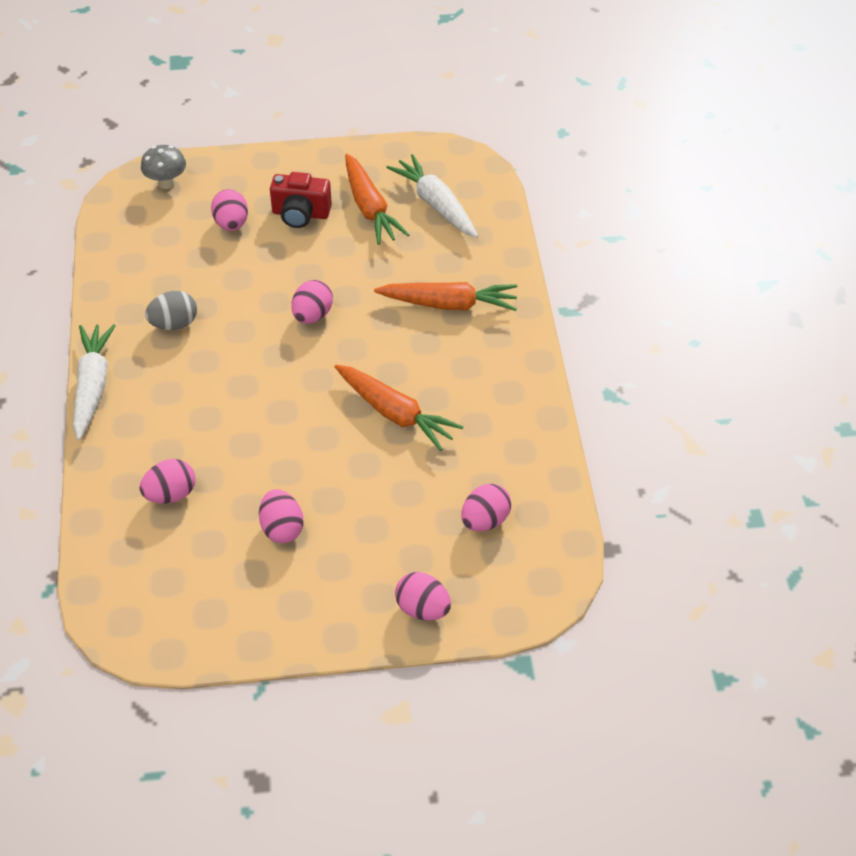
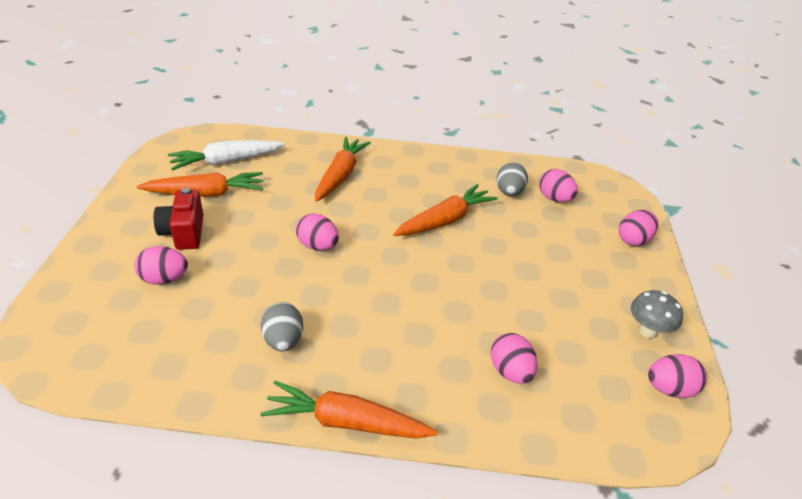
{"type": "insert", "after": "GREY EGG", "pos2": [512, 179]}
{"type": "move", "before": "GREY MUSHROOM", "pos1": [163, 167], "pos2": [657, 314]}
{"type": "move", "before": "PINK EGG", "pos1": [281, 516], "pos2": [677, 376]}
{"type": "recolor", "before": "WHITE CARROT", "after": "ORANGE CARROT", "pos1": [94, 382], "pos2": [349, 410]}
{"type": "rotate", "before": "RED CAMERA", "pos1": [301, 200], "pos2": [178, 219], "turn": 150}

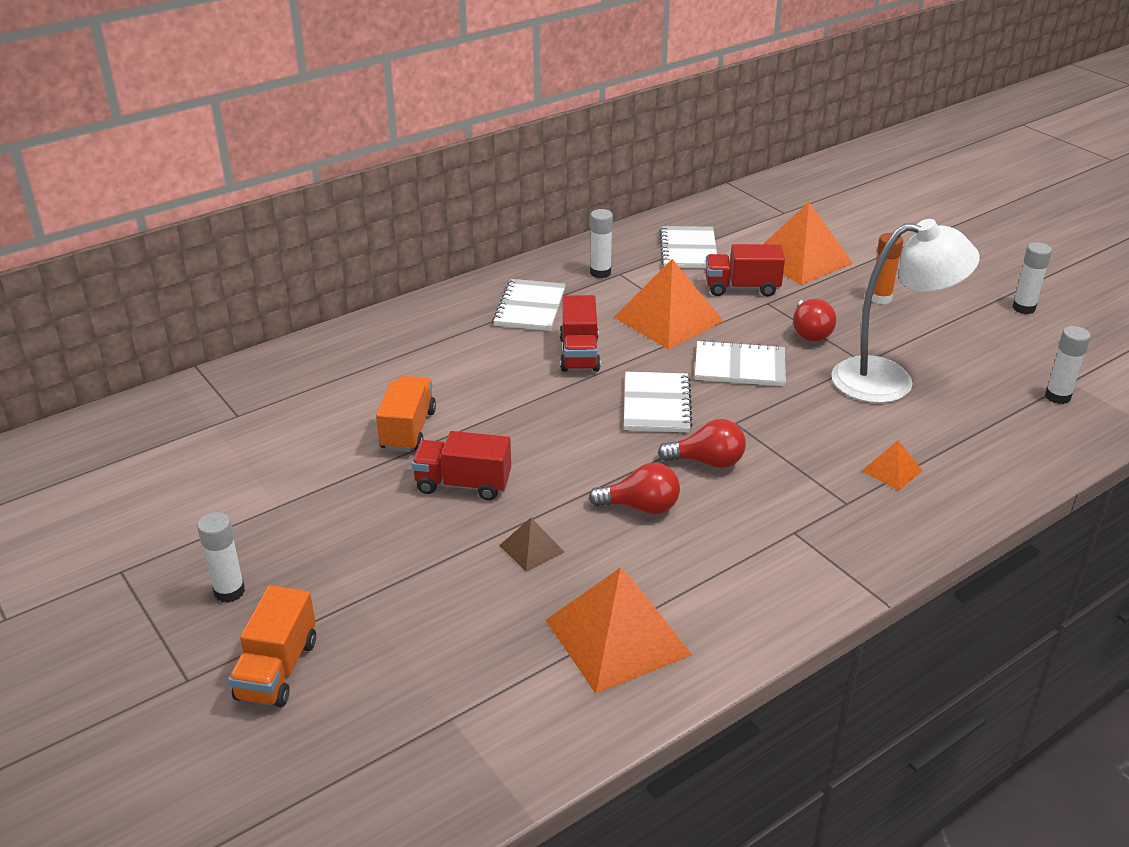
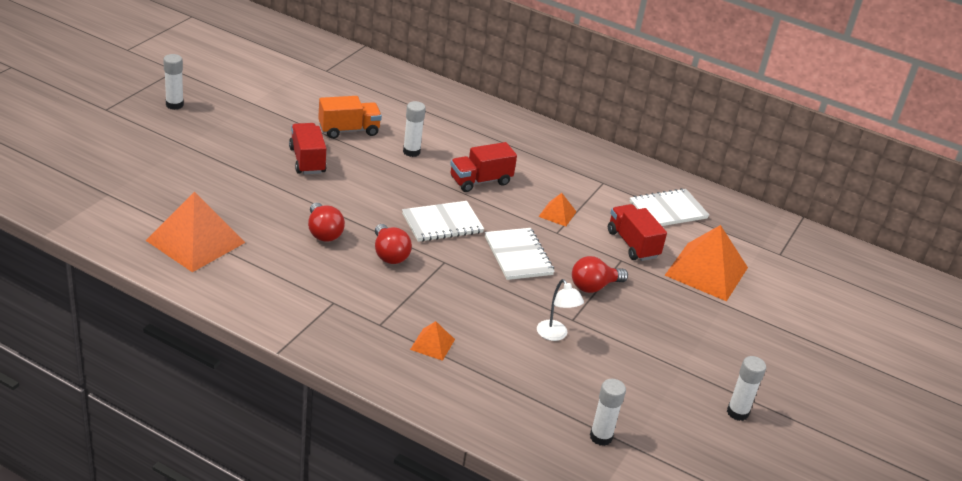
{"type": "delete", "before": "ORANGE TRUCK", "pos1": [272, 646]}
{"type": "delete", "before": "WHITE NOTEBOOK", "pos1": [529, 305]}
{"type": "delete", "before": "BROWN PYRAMID", "pos1": [531, 545]}
{"type": "delete", "before": "ORANGE GLUE STICK", "pos1": [887, 268]}
{"type": "move", "before": "WHITE GLUE STICK", "pos1": [601, 243], "pos2": [414, 129]}
{"type": "resize", "before": "ORANGE PYRAMID", "pos1": [669, 304], "pos2": [557, 210], "scale": 0.47}
{"type": "resize", "before": "WHITE LAMP", "pos1": [905, 311], "pos2": [560, 310], "scale": 0.46}

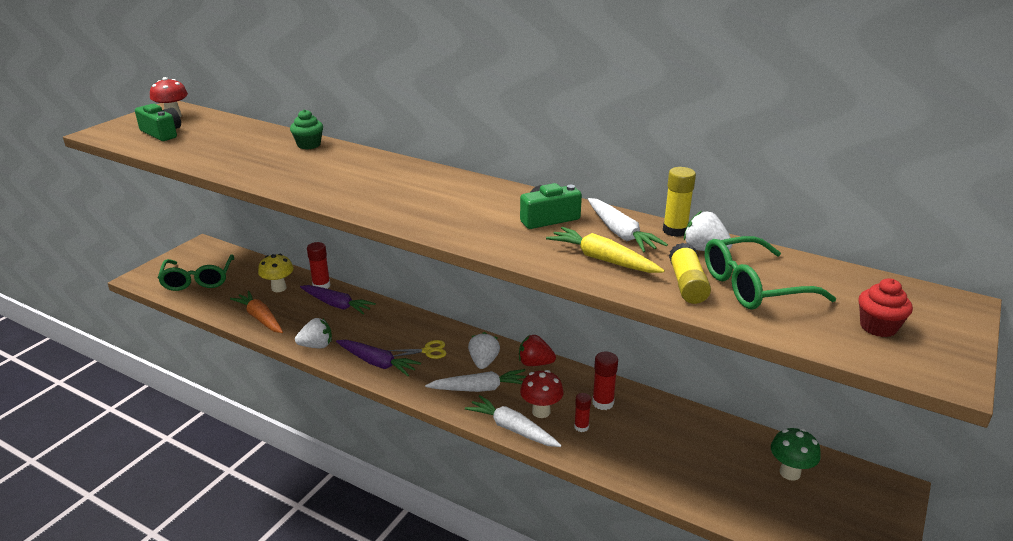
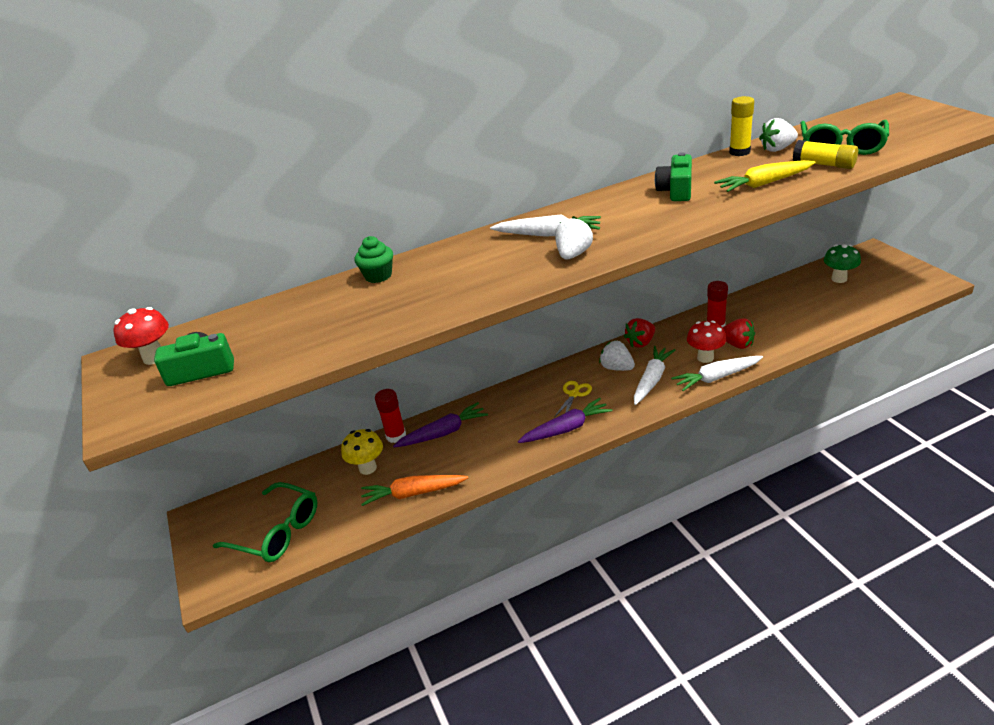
{"type": "delete", "before": "RED CUPCAKE", "pos1": [885, 307]}
{"type": "move", "before": "WHITE STRAWBERRY", "pos1": [313, 333], "pos2": [574, 238]}
{"type": "move", "before": "WHITE CARROT", "pos1": [628, 225], "pos2": [545, 225]}
{"type": "replace", "before": "RED GLUE STICK", "after": "RED STRAWBERRY", "pos1": [582, 412], "pos2": [739, 333]}

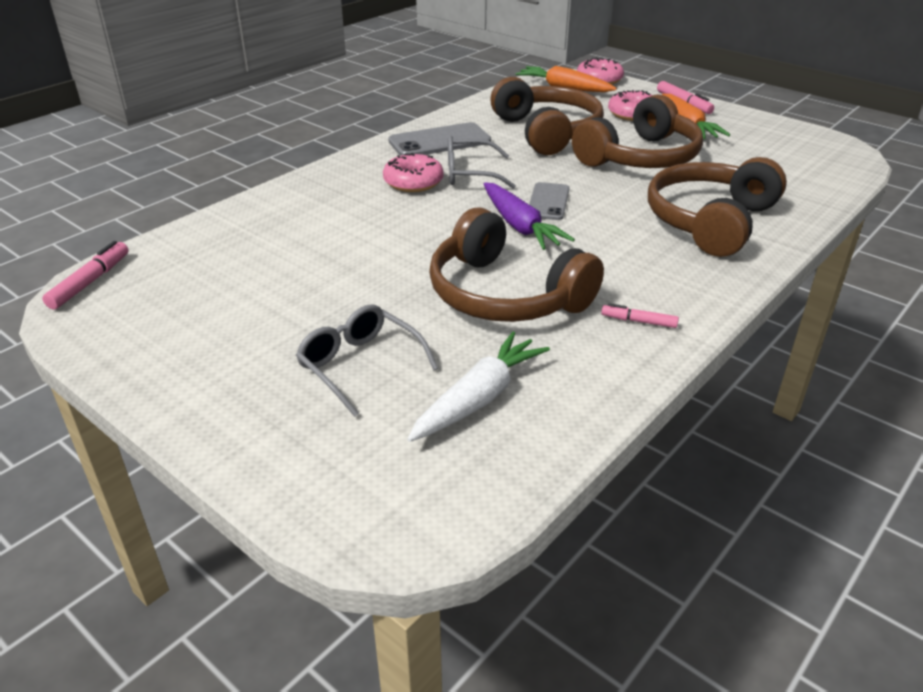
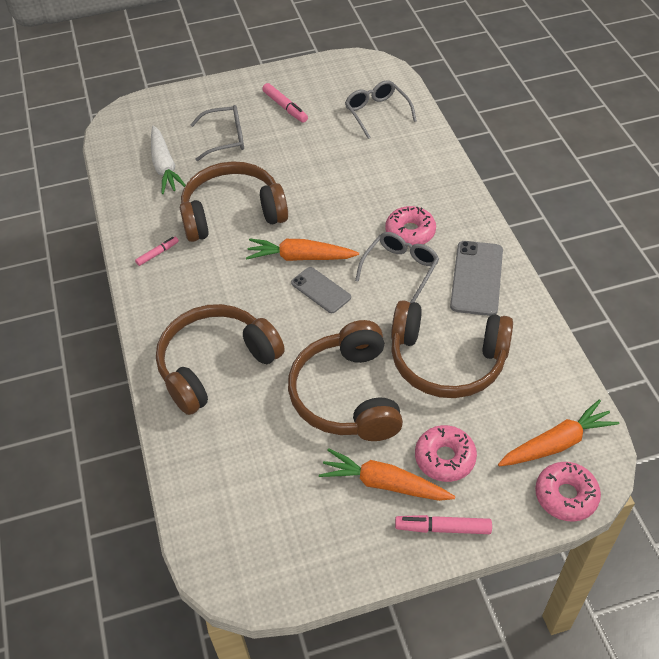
{"type": "insert", "after": "GREY GLASSES", "pos2": [381, 109]}
{"type": "move", "before": "PINK MARKER", "pos1": [85, 275], "pos2": [285, 103]}
{"type": "recolor", "before": "PURPLE CARROT", "after": "ORANGE CARROT", "pos1": [529, 216], "pos2": [302, 249]}
{"type": "rotate", "before": "BROWN HEADPHONES", "pos1": [717, 207], "pos2": [220, 359], "turn": -105}

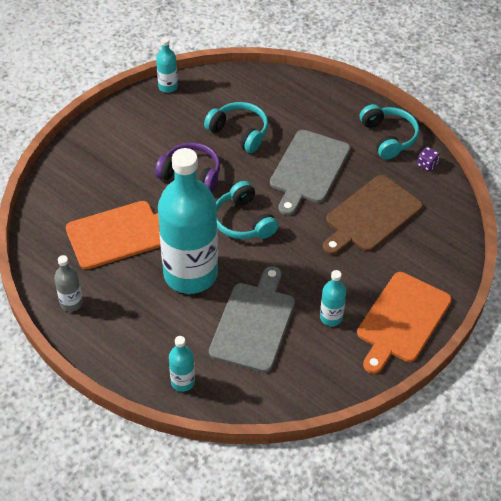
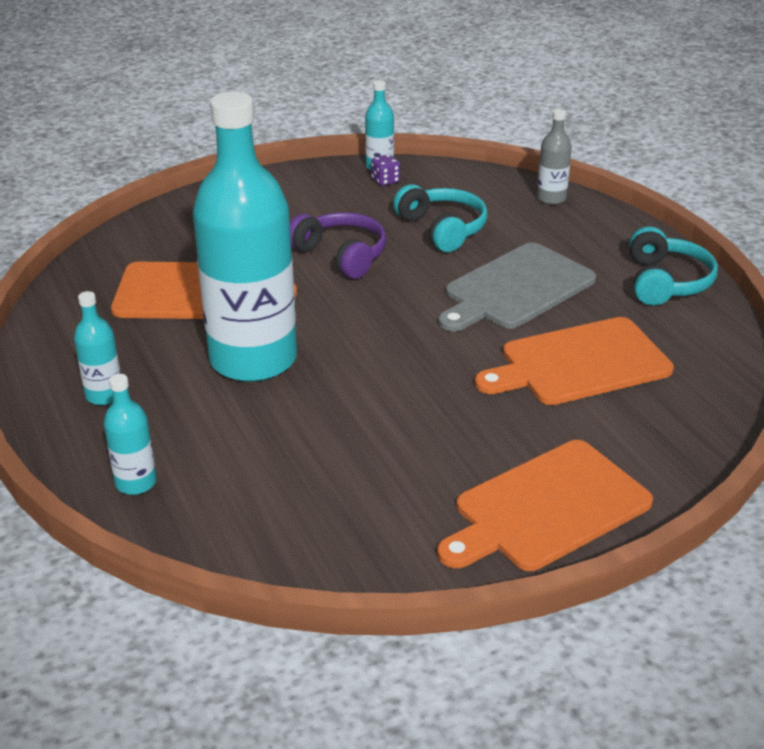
{"type": "delete", "before": "GREY CUTTING BOARD", "pos1": [252, 319]}
{"type": "delete", "before": "TURQUOISE HEADPHONES", "pos1": [247, 210]}
{"type": "move", "before": "GREY BOTTLE", "pos1": [68, 283], "pos2": [554, 157]}
{"type": "move", "before": "TURQUOISE BOTTLE", "pos1": [333, 298], "pos2": [97, 348]}
{"type": "move", "before": "PURPLE DICE", "pos1": [428, 159], "pos2": [385, 170]}
{"type": "recolor", "before": "BROWN CUTTING BOARD", "after": "ORANGE CUTTING BOARD", "pos1": [373, 215], "pos2": [574, 361]}

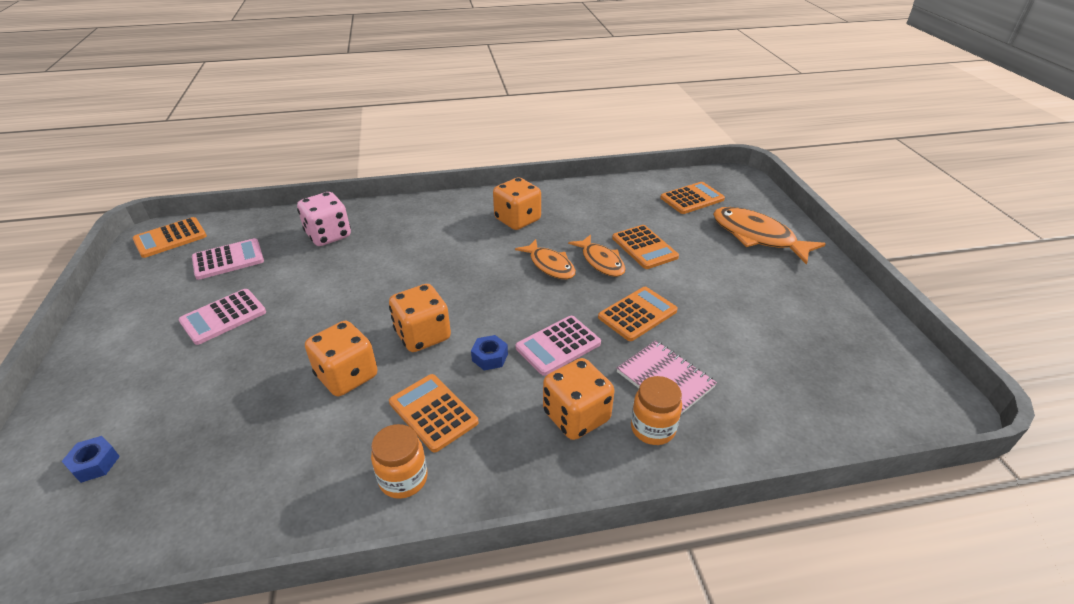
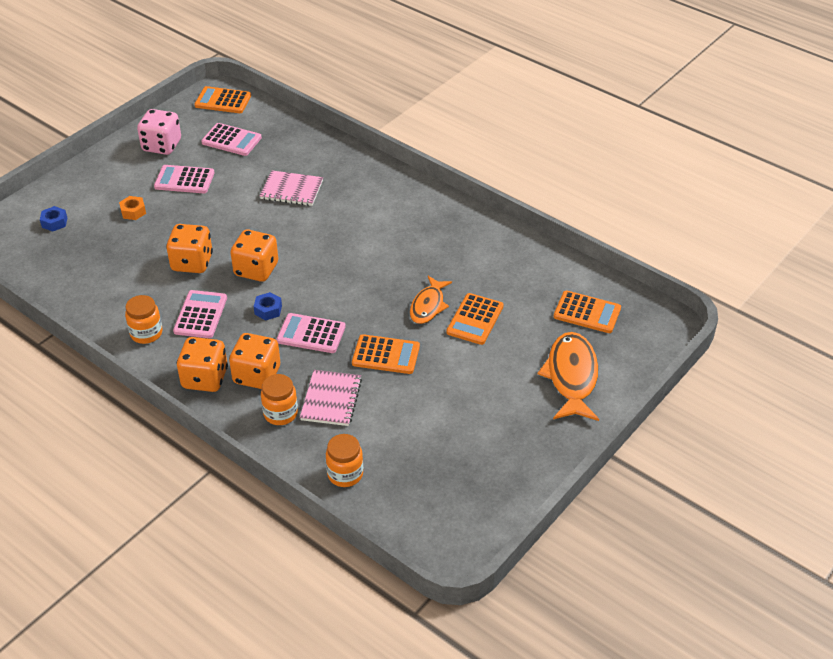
{"type": "delete", "before": "ORANGE FISH", "pos1": [545, 259]}
{"type": "insert", "after": "ORANGE NUT", "pos2": [132, 208]}
{"type": "insert", "after": "PINK NOTEBOOK", "pos2": [291, 188]}
{"type": "insert", "after": "ORANGE JAR", "pos2": [344, 460]}
{"type": "move", "before": "PINK DICE", "pos1": [324, 219], "pos2": [159, 132]}
{"type": "move", "before": "ORANGE DICE", "pos1": [517, 203], "pos2": [202, 364]}
{"type": "recolor", "before": "ORANGE CALCULATOR", "after": "PINK CALCULATOR", "pos1": [434, 413], "pos2": [200, 314]}

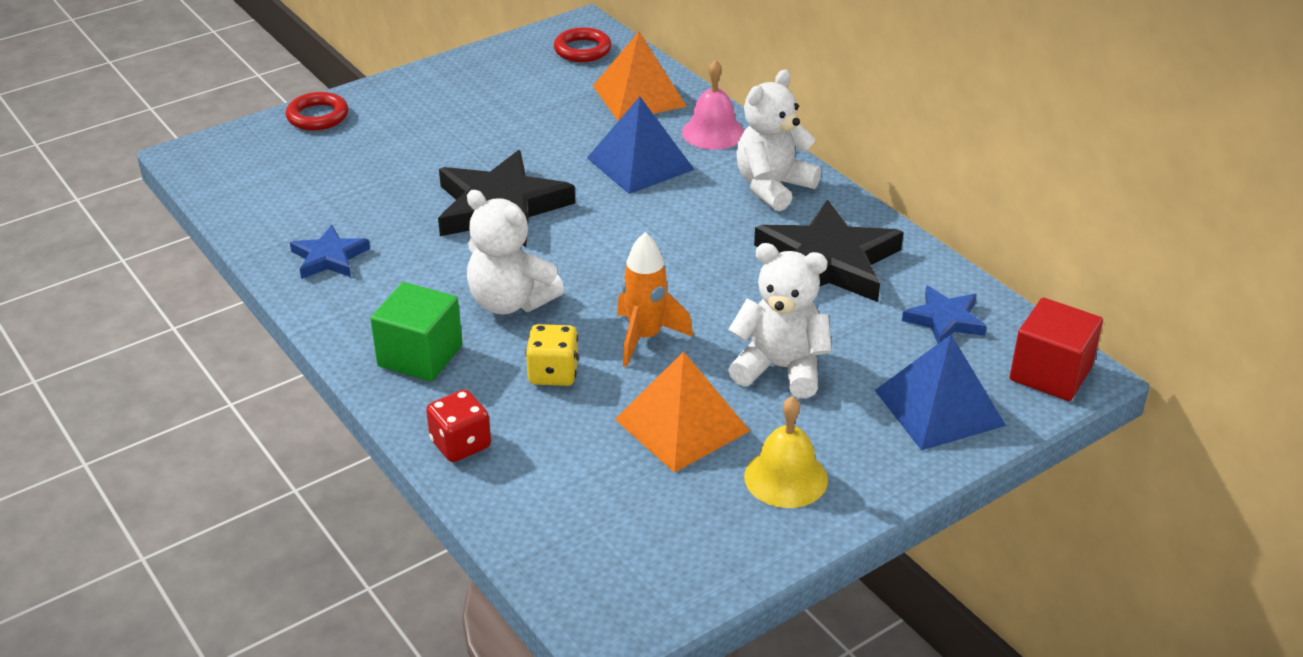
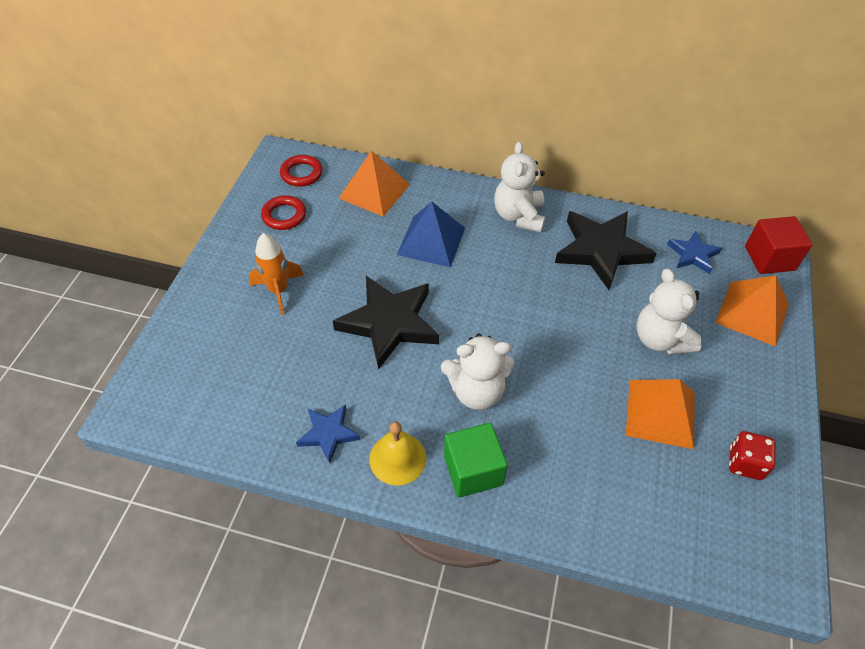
{"type": "delete", "before": "YELLOW DICE", "pos1": [552, 355]}
{"type": "delete", "before": "PINK BELL", "pos1": [713, 105]}
{"type": "move", "before": "RED RING", "pos1": [317, 111], "pos2": [283, 212]}
{"type": "move", "before": "RED DICE", "pos1": [458, 425], "pos2": [752, 455]}
{"type": "move", "before": "ORANGE ROCKET", "pos1": [655, 299], "pos2": [276, 274]}
{"type": "move", "before": "YELLOW BELL", "pos1": [786, 452], "pos2": [397, 453]}
{"type": "recolor", "before": "BLUE PYRAMID", "after": "ORANGE PYRAMID", "pos1": [940, 393], "pos2": [752, 311]}
{"type": "rotate", "before": "WHITE TEDDY BEAR", "pos1": [780, 320], "pos2": [669, 312], "turn": -90}

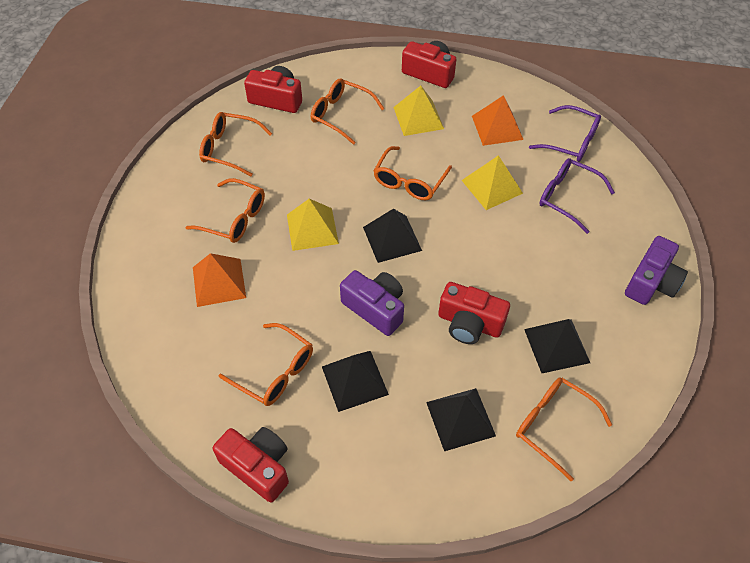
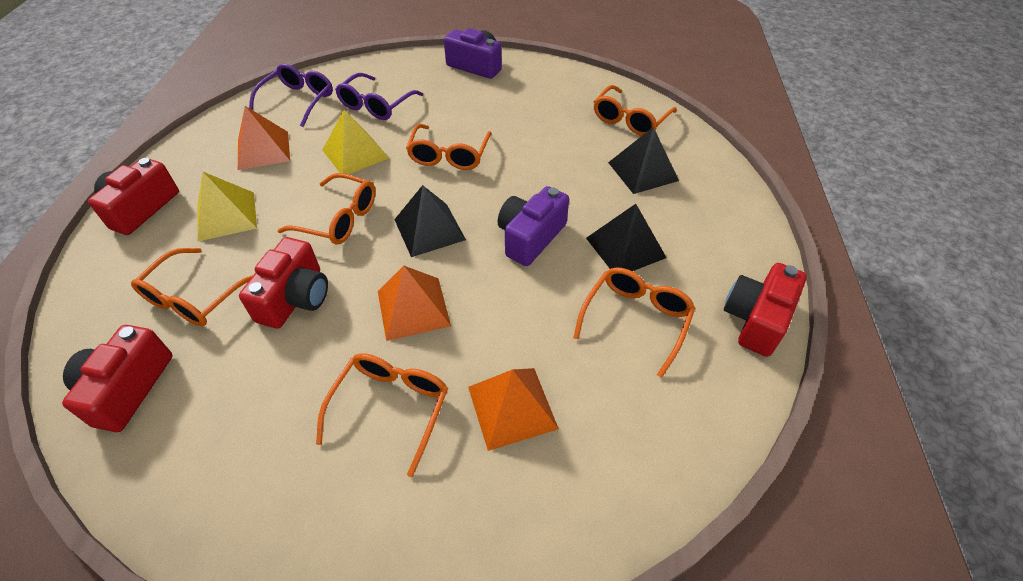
{"type": "delete", "before": "BLACK PYRAMID", "pos1": [557, 346]}
{"type": "move", "before": "ORANGE GLASSES", "pos1": [235, 144], "pos2": [448, 147]}
{"type": "move", "before": "RED CAMERA", "pos1": [474, 313], "pos2": [283, 283]}
{"type": "recolor", "before": "YELLOW PYRAMID", "after": "ORANGE PYRAMID", "pos1": [313, 225], "pos2": [414, 303]}

